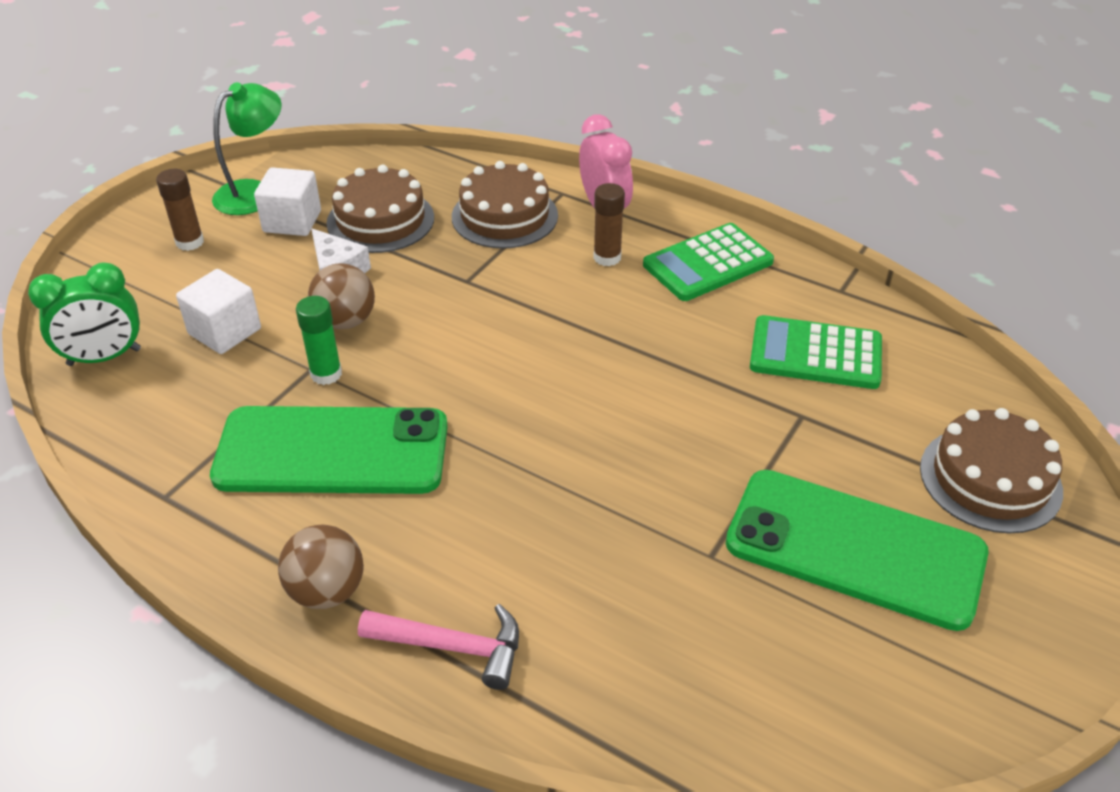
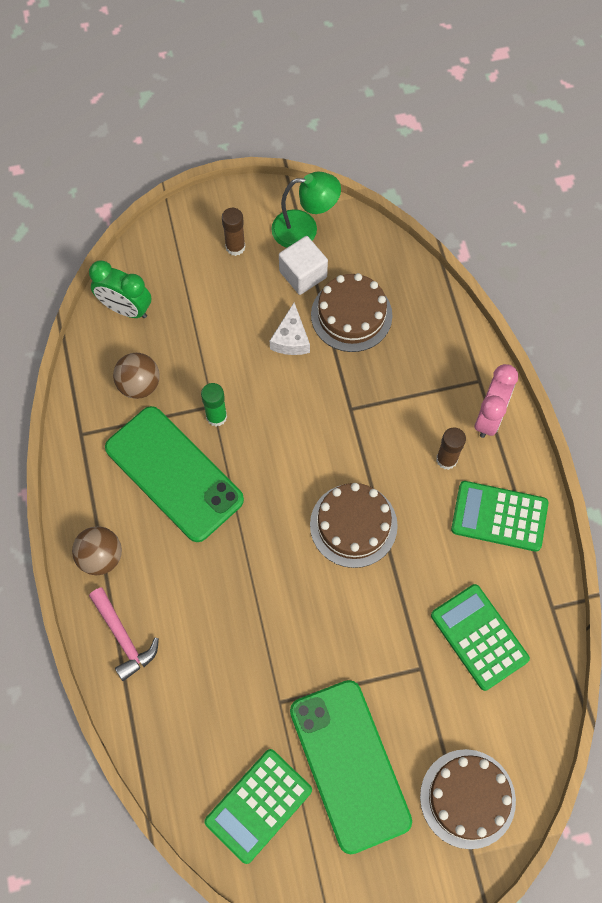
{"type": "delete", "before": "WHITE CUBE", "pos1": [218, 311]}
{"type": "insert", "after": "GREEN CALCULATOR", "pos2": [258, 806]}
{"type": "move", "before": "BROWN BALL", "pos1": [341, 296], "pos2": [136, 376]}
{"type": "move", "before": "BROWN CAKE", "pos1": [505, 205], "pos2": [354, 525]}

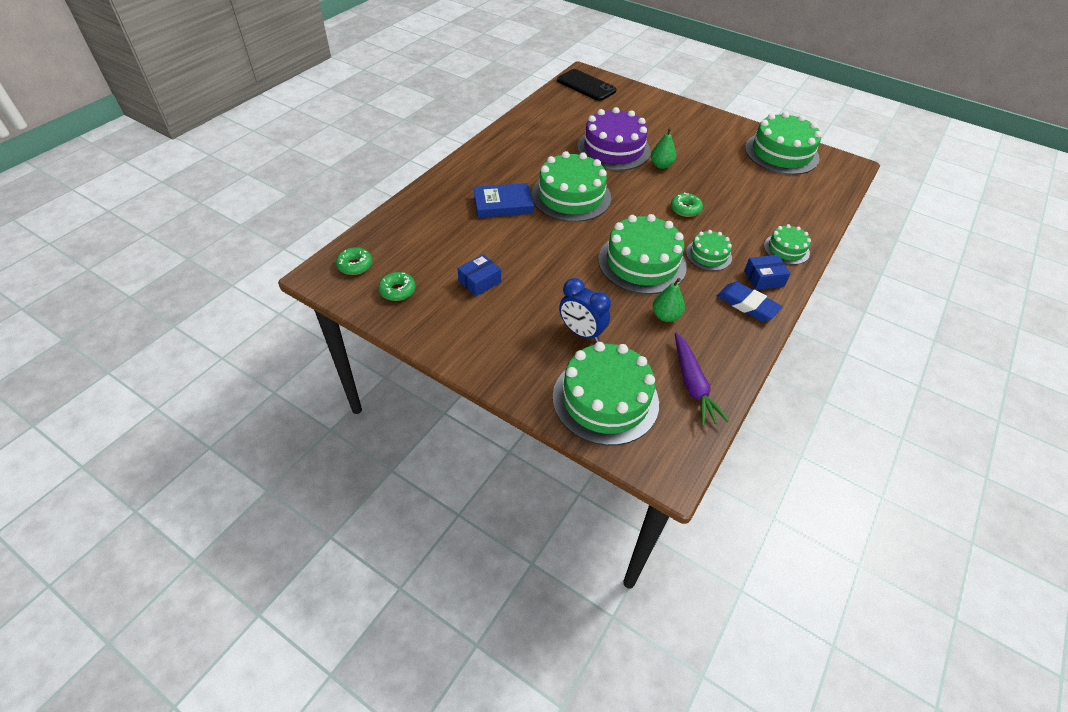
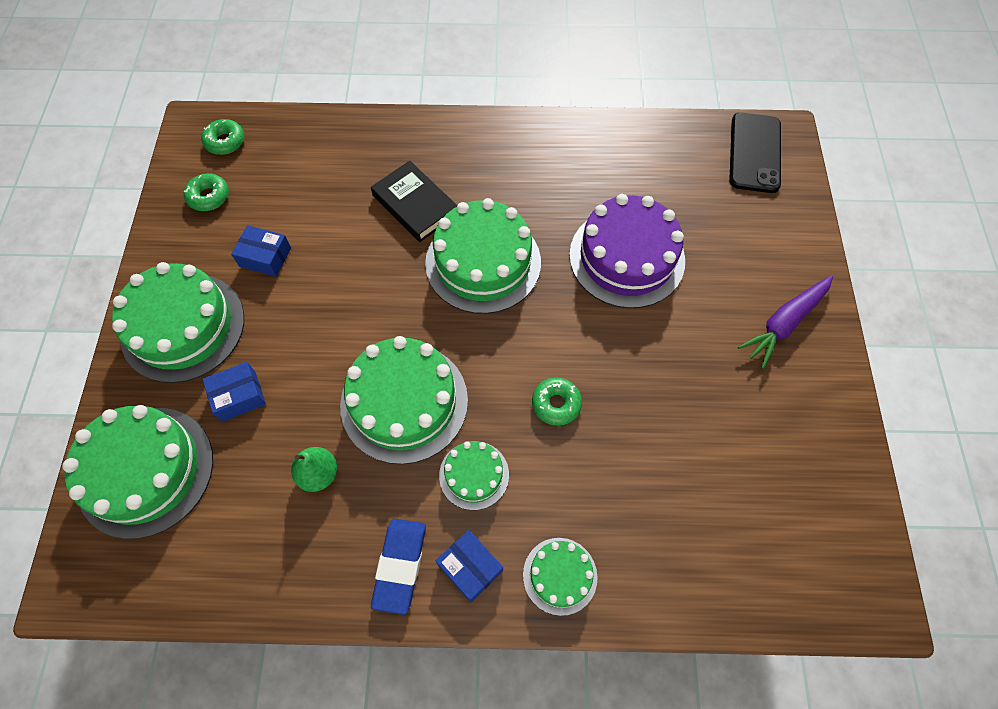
{"type": "delete", "before": "GREEN PEAR", "pos1": [663, 148]}
{"type": "move", "before": "PURPLE CARROT", "pos1": [702, 379], "pos2": [785, 322]}
{"type": "move", "before": "GREEN CAKE", "pos1": [783, 143], "pos2": [178, 322]}
{"type": "replace", "before": "BLUE CLOCK", "after": "BLUE BOX", "pos1": [585, 310], "pos2": [234, 392]}
{"type": "recolor", "before": "BLUE BOOK", "after": "BLACK BOOK", "pos1": [503, 200], "pos2": [414, 201]}

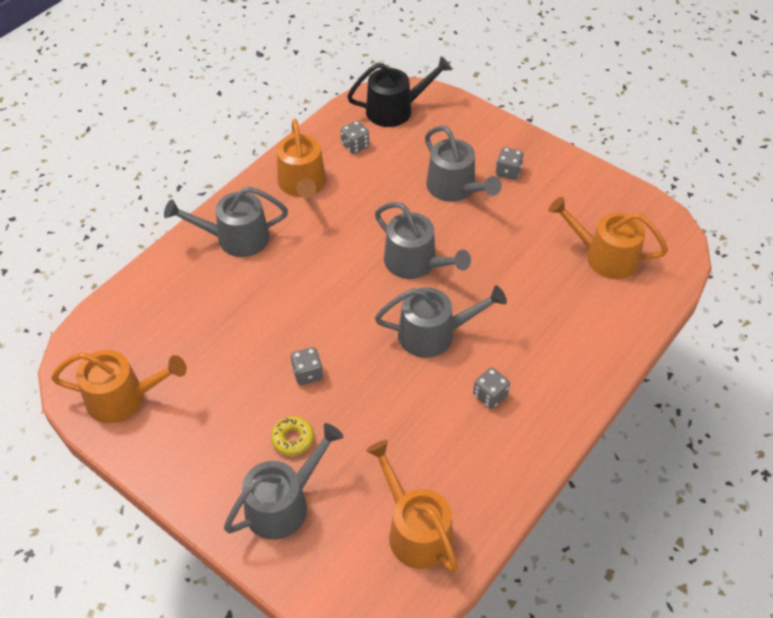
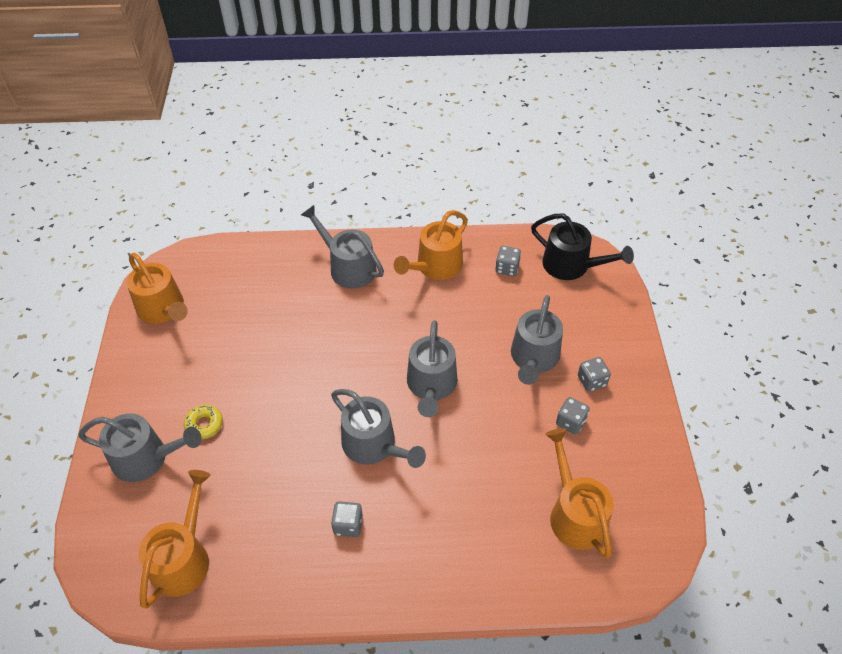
{"type": "move", "before": "GREY DICE", "pos1": [307, 366], "pos2": [573, 415]}

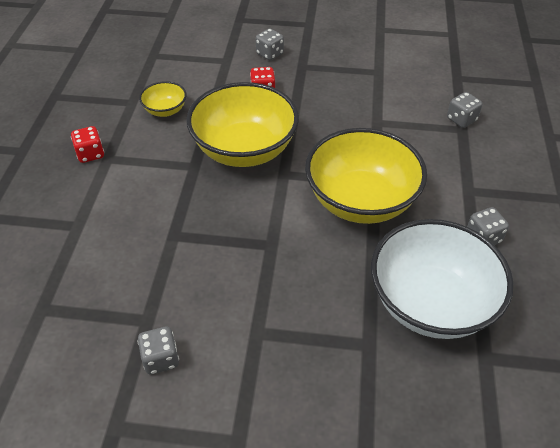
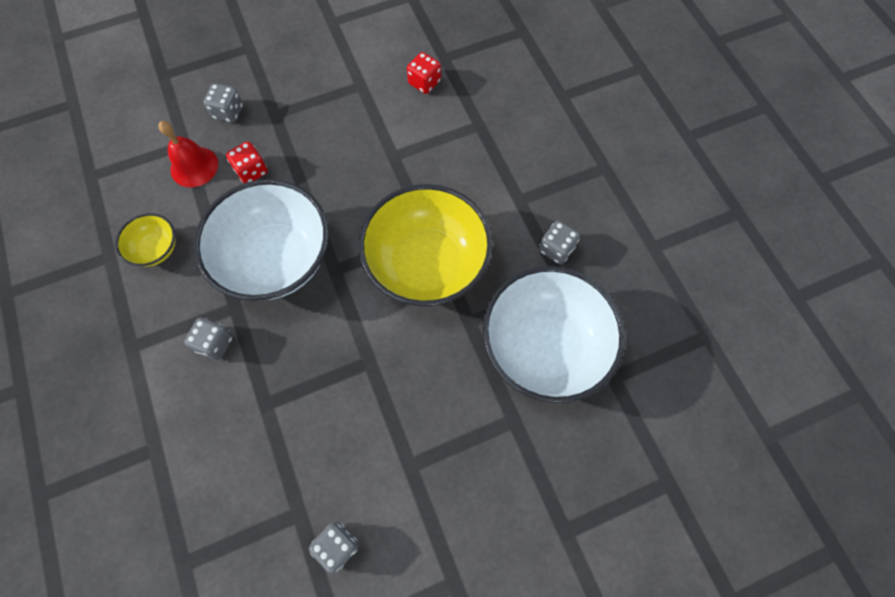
{"type": "insert", "after": "RED BELL", "pos2": [188, 154]}
{"type": "move", "before": "RED DICE", "pos1": [87, 144], "pos2": [424, 73]}
{"type": "move", "before": "GREY DICE", "pos1": [465, 110], "pos2": [208, 339]}
{"type": "recolor", "before": "YELLOW BOWL", "after": "WHITE BOWL", "pos1": [242, 124], "pos2": [261, 240]}

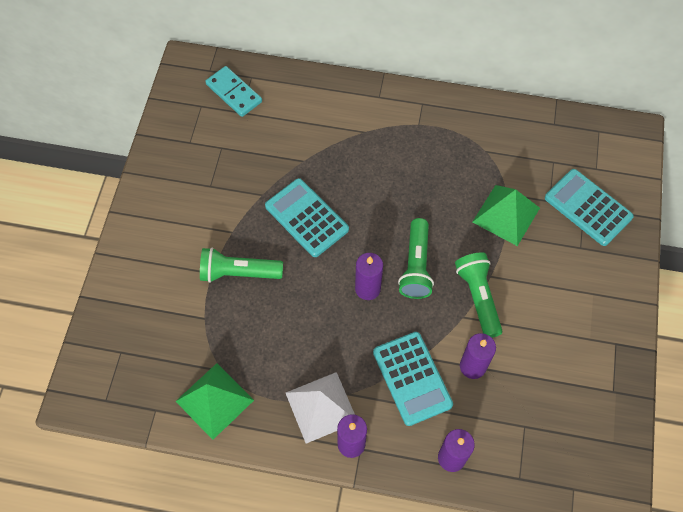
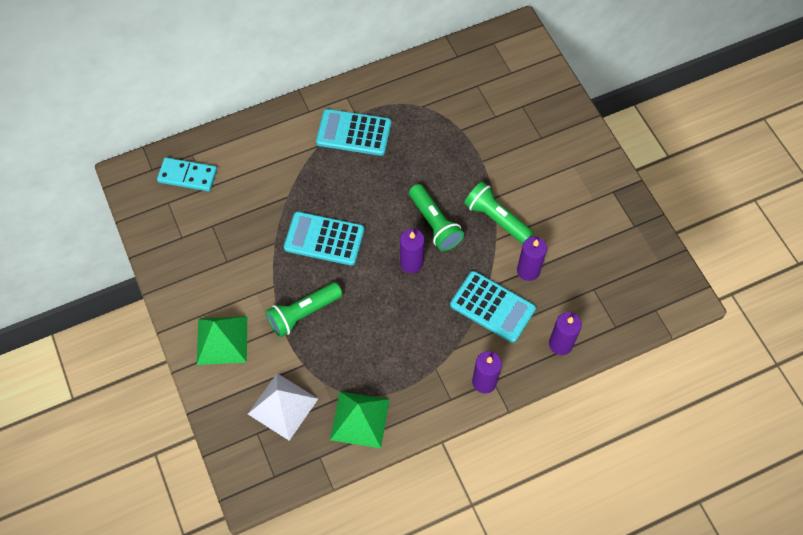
{"type": "move", "before": "WHITE PYRAMID", "pos1": [320, 408], "pos2": [283, 407]}
{"type": "move", "before": "GREEN PYRAMID", "pos1": [506, 215], "pos2": [222, 340]}
{"type": "move", "before": "TURQUOISE CALCULATOR", "pos1": [589, 207], "pos2": [353, 132]}

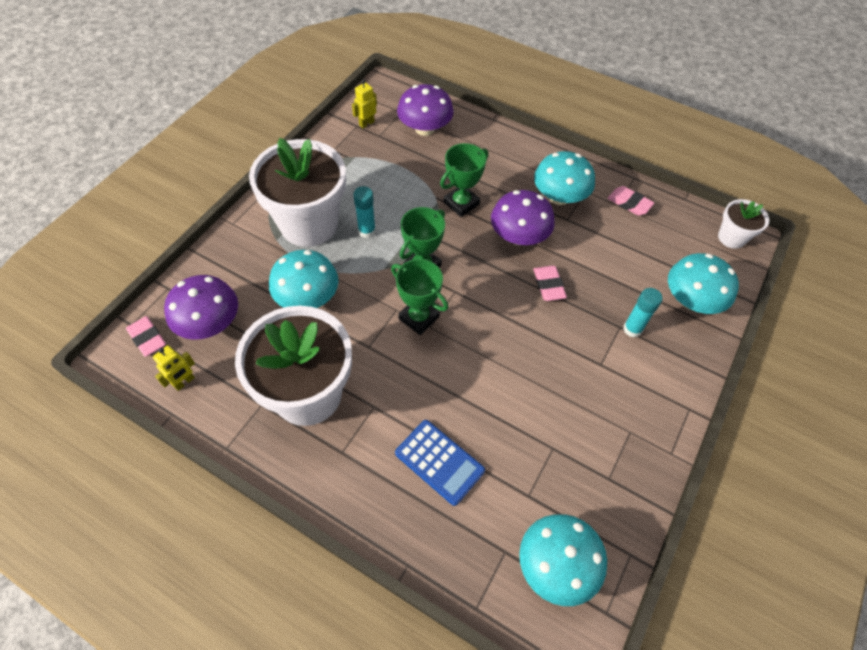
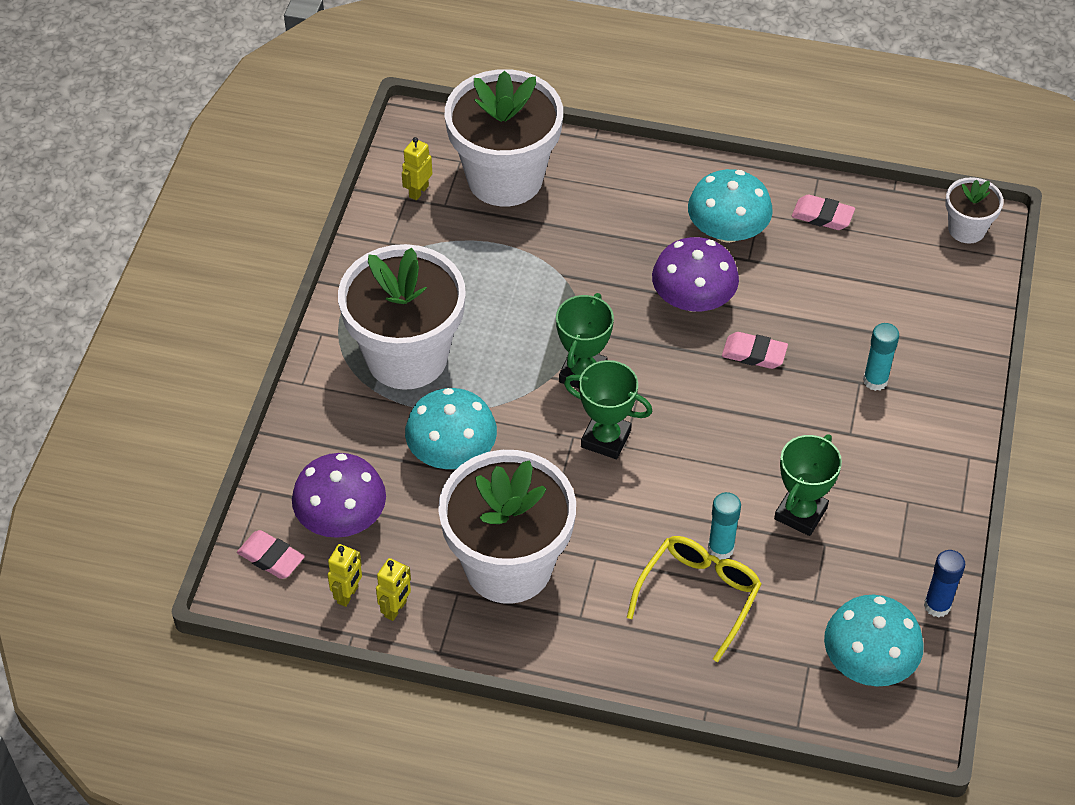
{"type": "delete", "before": "TURQUOISE MUSHROOM", "pos1": [703, 283]}
{"type": "insert", "after": "YELLOW ROBOT", "pos2": [393, 589]}
{"type": "insert", "after": "BLUE GLUE STICK", "pos2": [944, 584]}
{"type": "move", "before": "TURQUOISE GLUE STICK", "pos1": [364, 212], "pos2": [724, 526]}
{"type": "move", "before": "GREEN TROPHY", "pos1": [464, 180], "pos2": [808, 485]}
{"type": "replace", "before": "BLUE CALCULATOR", "after": "YELLOW GLASSES", "pos1": [440, 463], "pos2": [694, 599]}
{"type": "replace", "before": "PURPLE MUSHROOM", "after": "WHITE FLOWER POT", "pos1": [425, 110], "pos2": [504, 138]}
{"type": "rotate", "before": "PINK ERASER", "pos1": [550, 283], "pos2": [755, 350], "turn": -45}

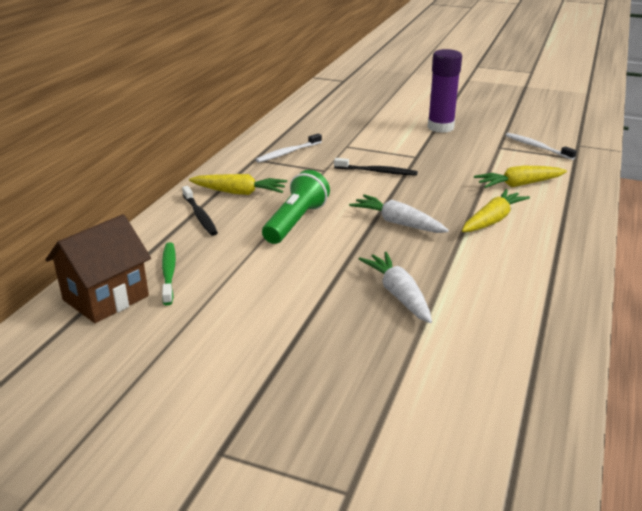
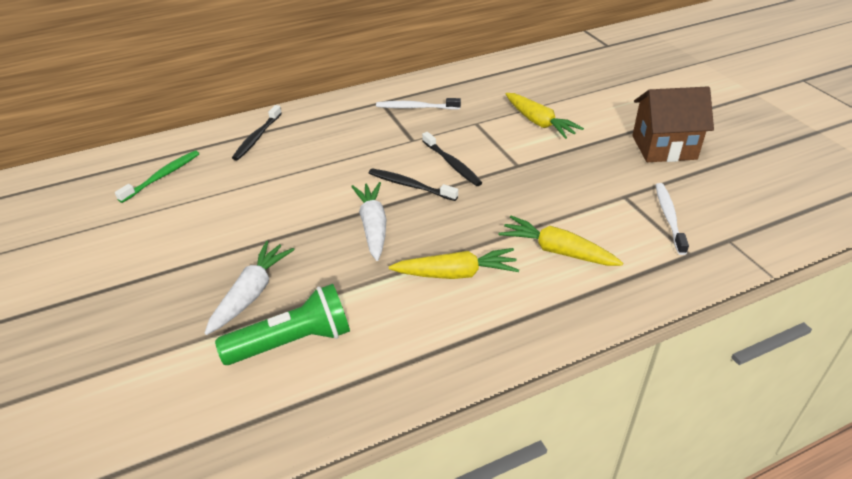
{"type": "delete", "before": "PURPLE GLUE STICK", "pos1": [444, 91]}
{"type": "insert", "after": "BLACK TOOTHBRUSH", "pos2": [413, 184]}
{"type": "move", "before": "BROWN HOUSE", "pos1": [98, 268], "pos2": [673, 124]}
{"type": "move", "before": "YELLOW CARROT", "pos1": [238, 184], "pos2": [545, 116]}
{"type": "move", "before": "GREEN FLASHLIGHT", "pos1": [296, 207], "pos2": [282, 324]}

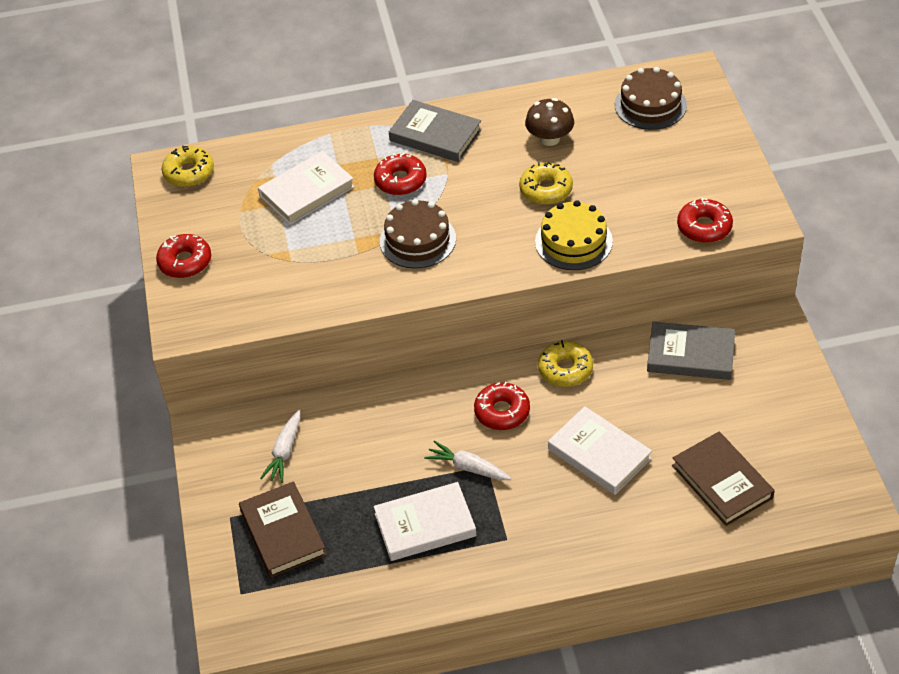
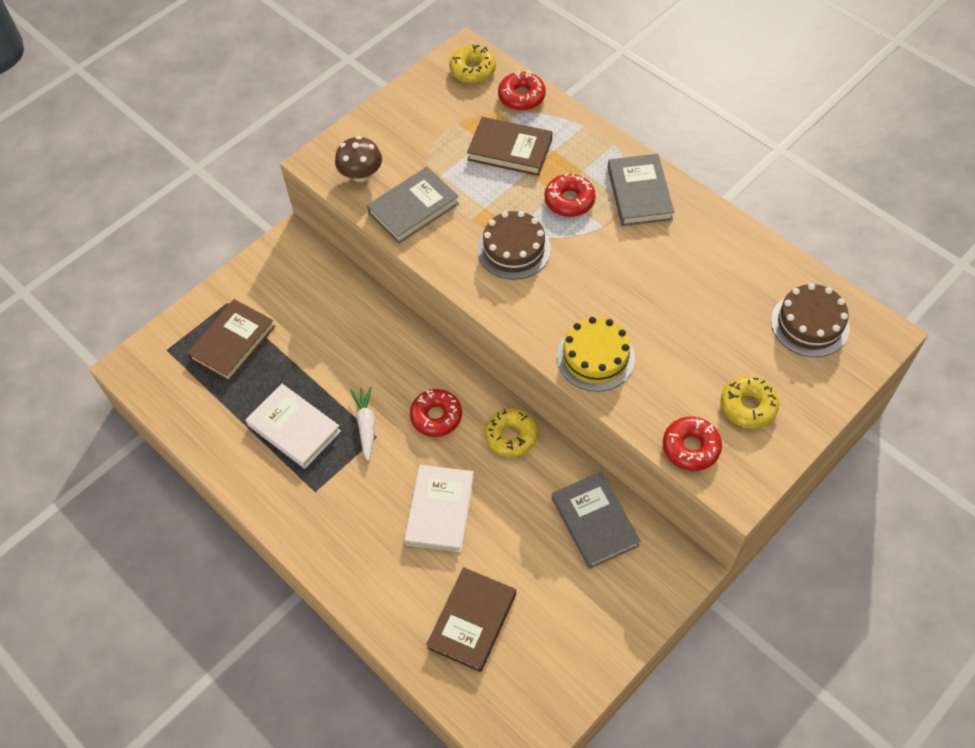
{"type": "delete", "before": "WHITE CARROT", "pos1": [280, 446]}
{"type": "insert", "after": "GREY BOOK", "pos2": [413, 205]}
{"type": "move", "before": "RED DONUT", "pos1": [183, 256], "pos2": [522, 91]}
{"type": "move", "before": "YELLOW DONUT", "pos1": [546, 183], "pos2": [750, 402]}
{"type": "move", "before": "BROWN MUSHROOM", "pos1": [549, 122], "pos2": [358, 159]}
{"type": "recolor", "before": "WHITE BOOK", "after": "BROWN BOOK", "pos1": [306, 188], "pos2": [509, 146]}

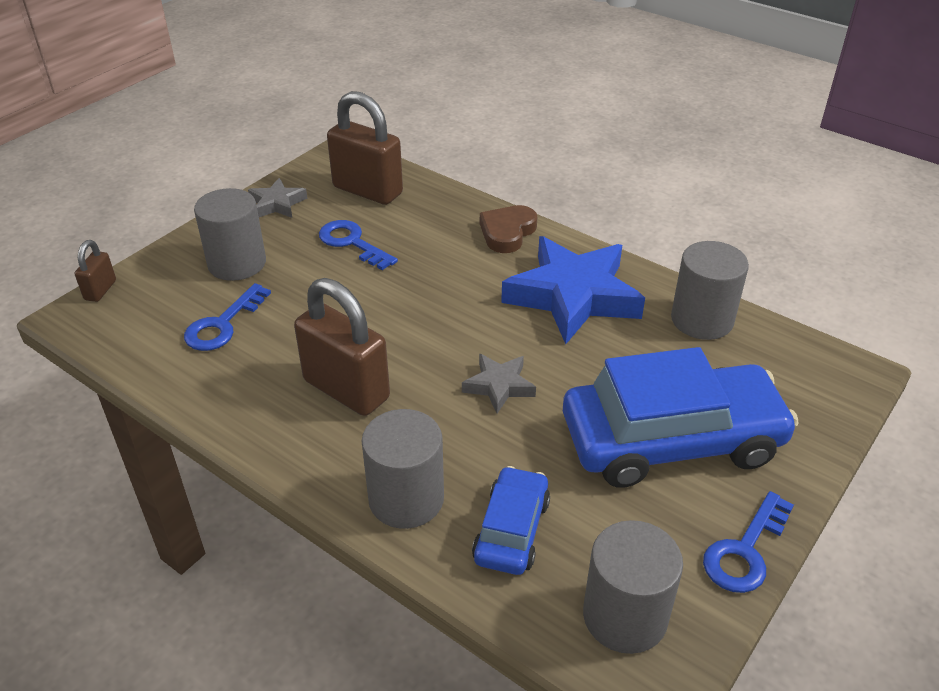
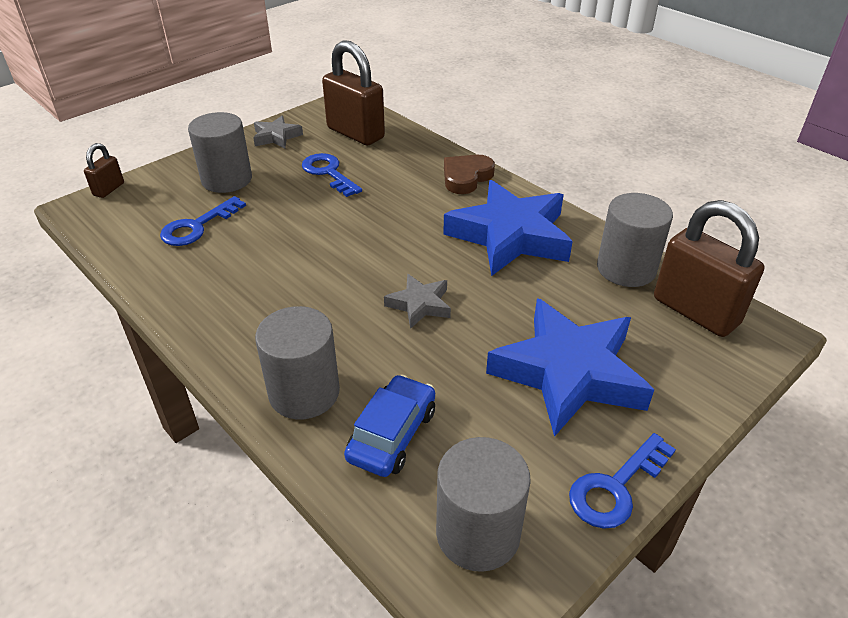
{"type": "move", "before": "BROWN PADLOCK", "pos1": [342, 347], "pos2": [709, 268]}
{"type": "replace", "before": "BLUE CAR", "after": "BLUE STAR", "pos1": [681, 417], "pos2": [570, 367]}

